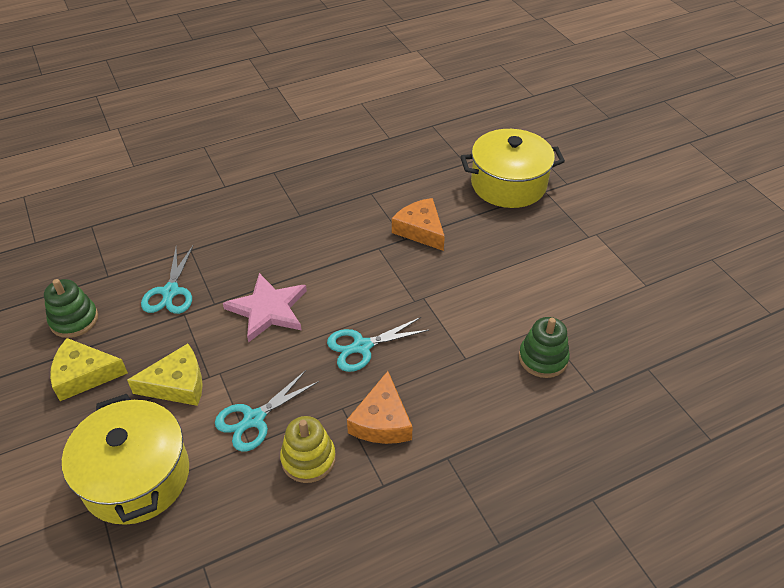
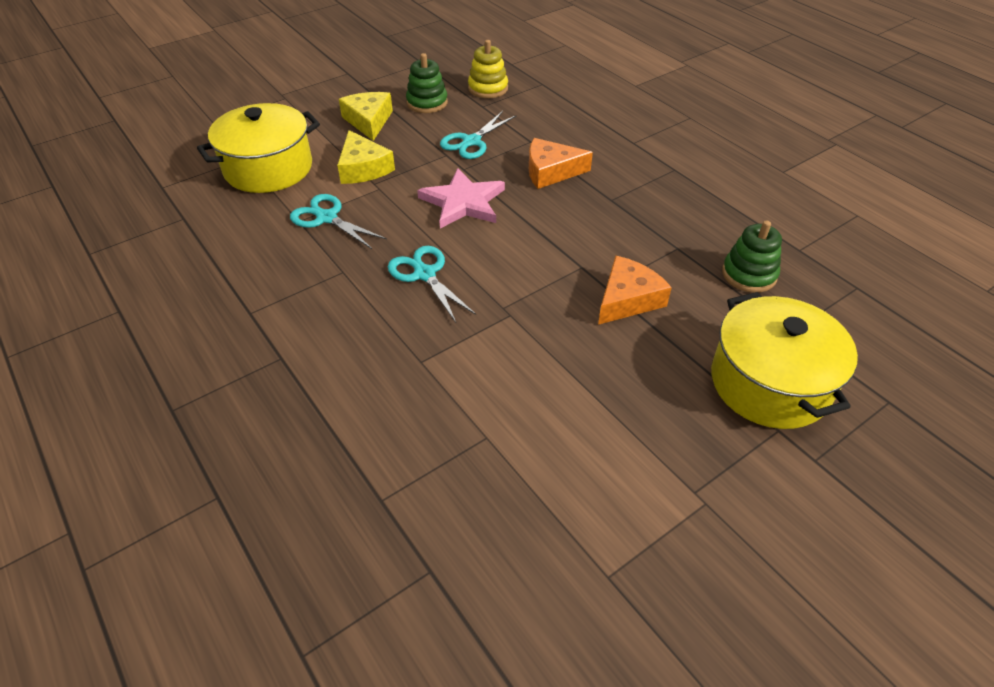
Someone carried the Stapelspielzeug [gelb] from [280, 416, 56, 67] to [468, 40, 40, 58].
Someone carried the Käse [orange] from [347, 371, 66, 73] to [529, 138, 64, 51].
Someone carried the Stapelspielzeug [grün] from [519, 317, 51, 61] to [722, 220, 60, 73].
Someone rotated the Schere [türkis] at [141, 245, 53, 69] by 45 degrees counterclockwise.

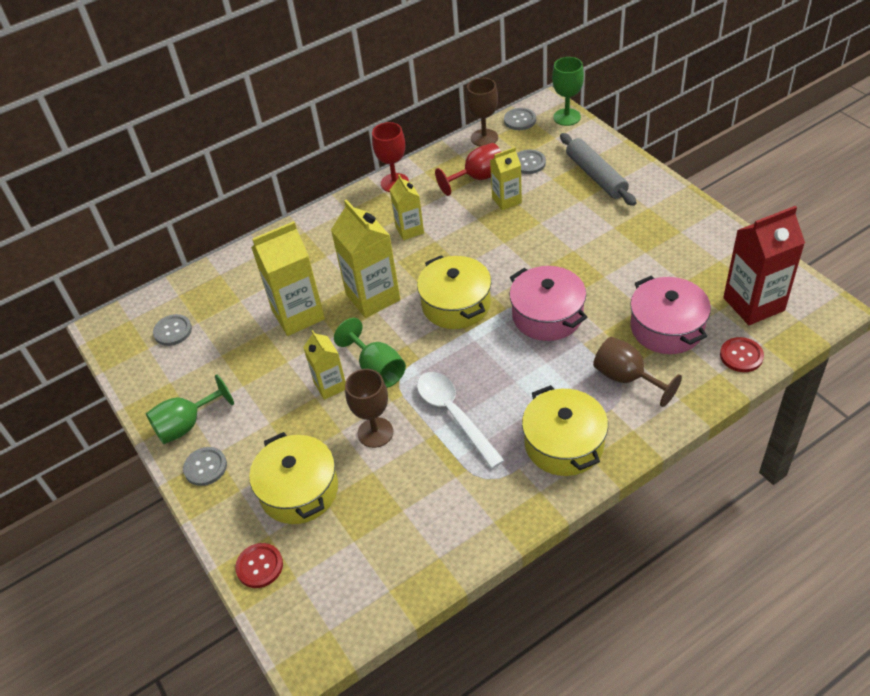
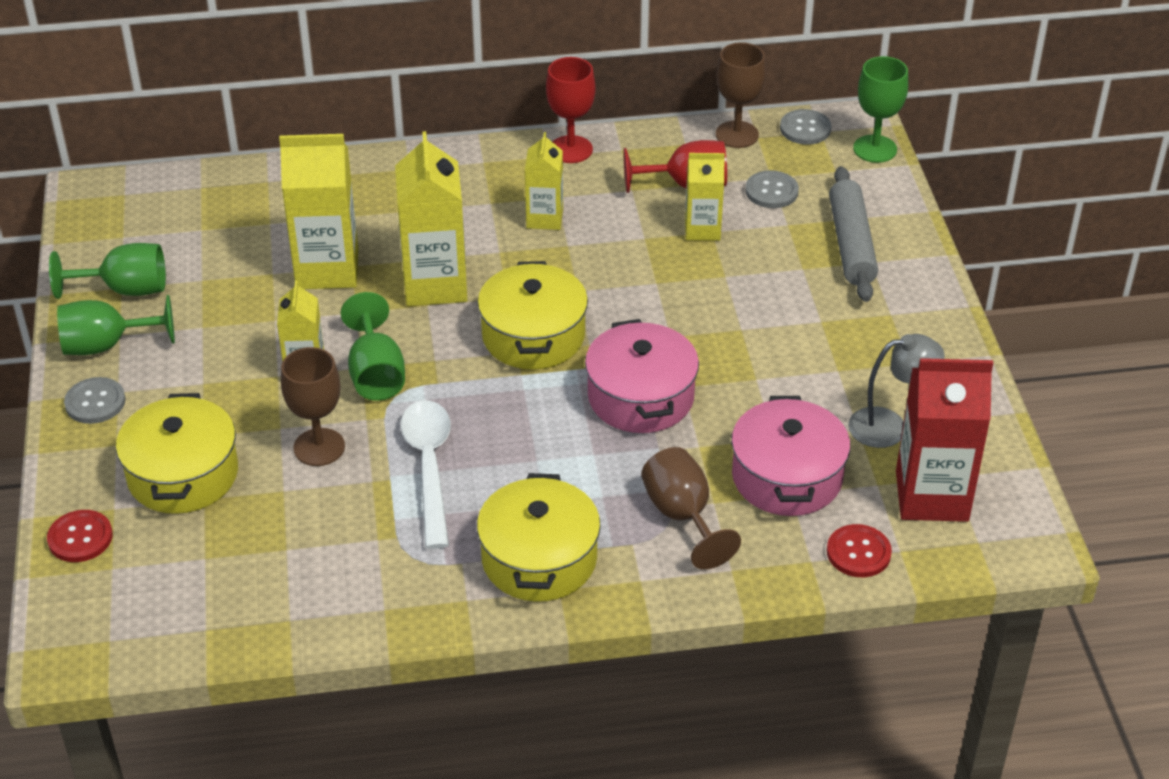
Someone took away the Knopf [grau] at [153, 314, 39, 32].
Someone put down the Kelch [grün] at [49, 243, 117, 56].
Someone put down the Lampe [grau] at [848, 334, 97, 114].

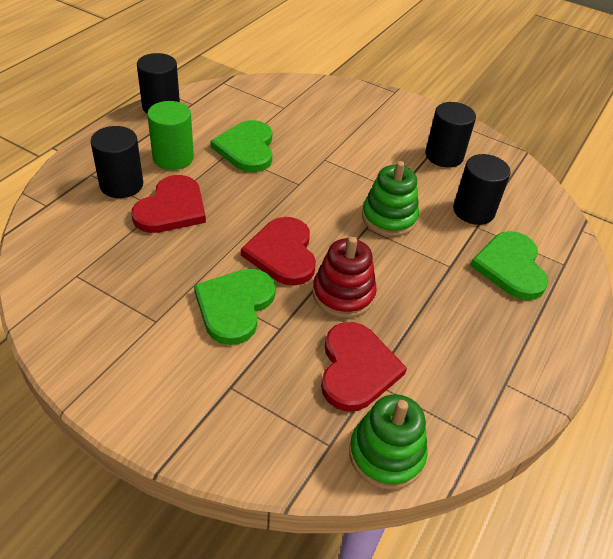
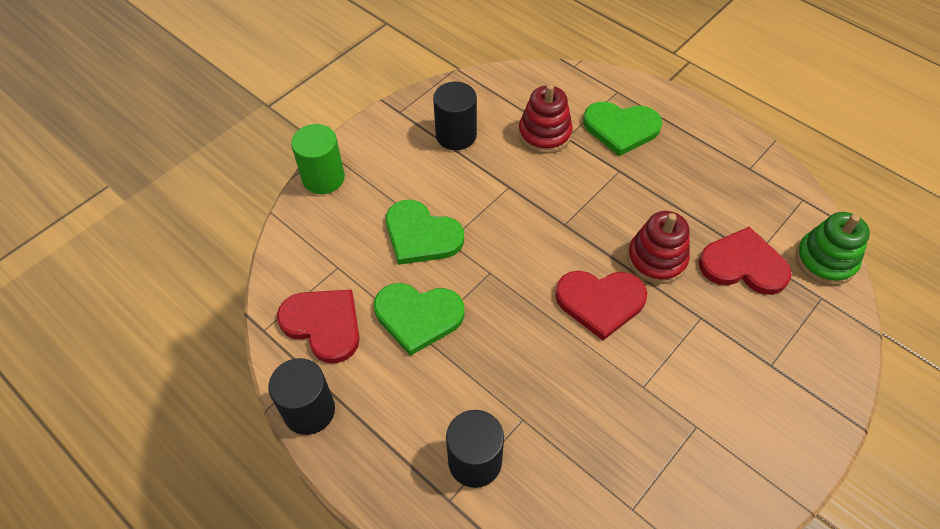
Someone took away the Stapelspielzeug [grün] at [362, 161, 57, 75].
Someone carried the Herz [rot] from [131, 175, 75, 58] to [277, 290, 83, 73].
Someone carried the Vollzylinder [grün] from [147, 101, 47, 69] to [291, 124, 54, 70].
Someone carried the Herz [grün] from [194, 269, 82, 76] to [386, 200, 78, 65].
Someone swapped the Vollzylinder [schwarz] at [453, 154, 58, 71] for the Stapelspielzeug [rot] at [519, 84, 54, 70].

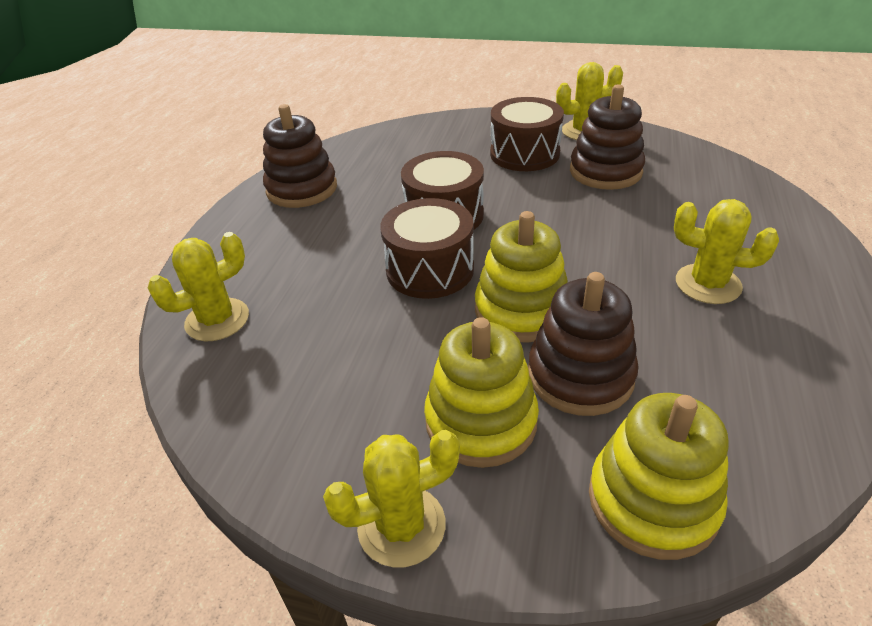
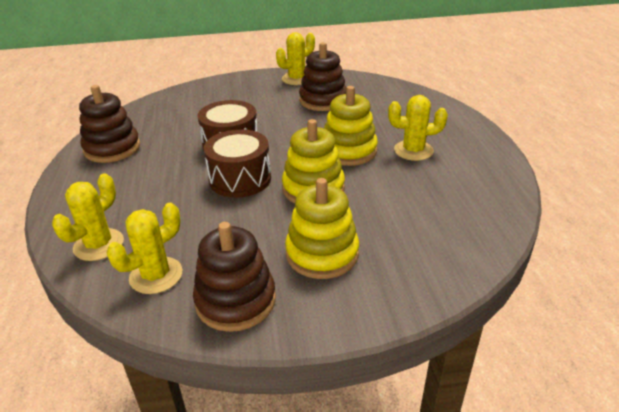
Someone took away the Trommel [braun] at [490, 97, 74, 74].
Someone carried the Kaktus [gelb] from [323, 430, 137, 138] to [107, 203, 75, 91].
Someone carried the Stapelspielzeug [braun] from [528, 272, 110, 144] to [193, 222, 83, 110].
Someone carried the Stapelspielzeug [gelb] from [589, 393, 140, 167] to [324, 86, 54, 80].

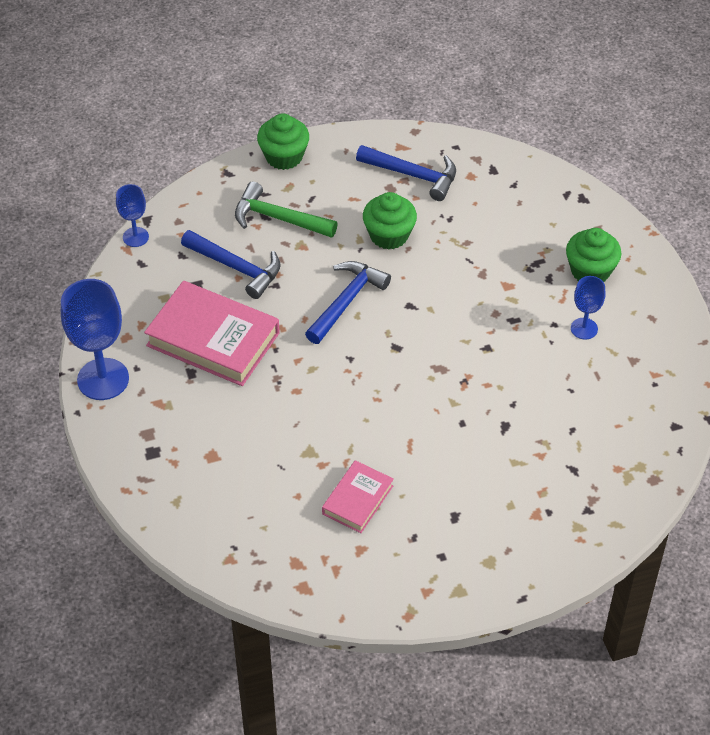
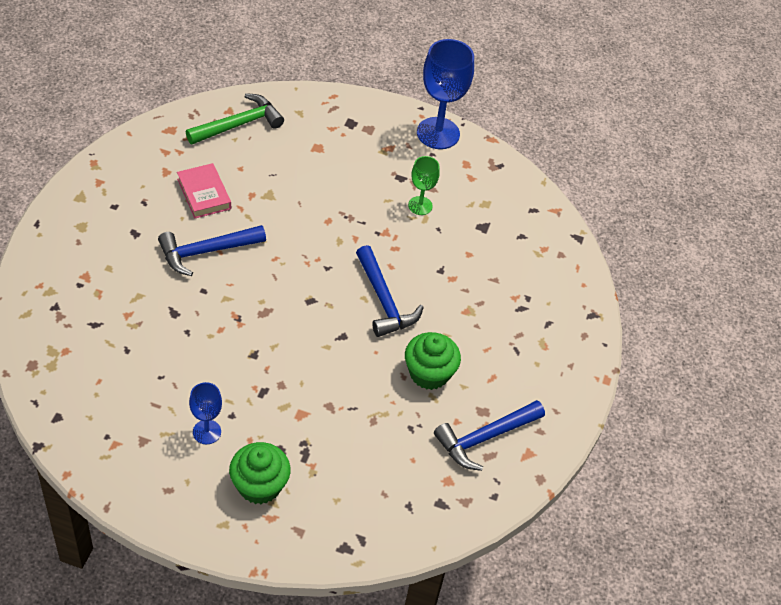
Someone took away the Kelch [blau] at [116, 184, 33, 63].
Someone took away the Muffin [grün] at [257, 113, 52, 57].
Someone carried the Hammer [blau] from [181, 230, 100, 69] to [158, 225, 108, 51].
Someone carried the Hammer [grün] from [235, 182, 103, 56] to [186, 93, 98, 51].
Someone swapped the Buch [rosa] at [144, 281, 136, 105] for the Kelch [grün] at [408, 156, 32, 59].

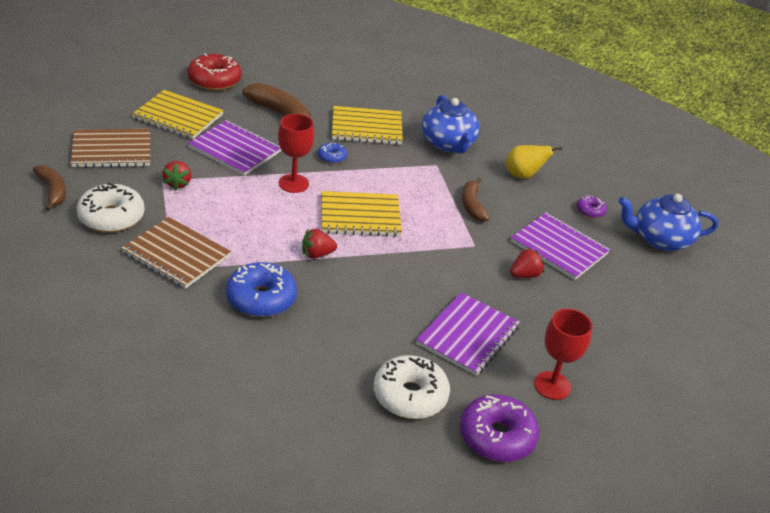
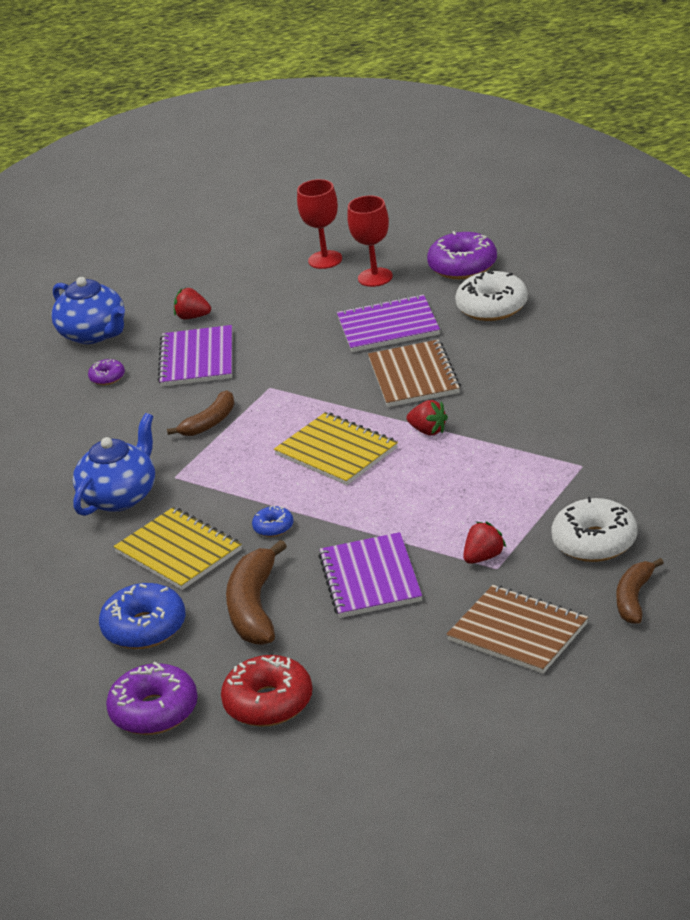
Someone took away the Notizbuch [gelb] at [132, 90, 91, 49].
Someone took away the Birne [gelb] at [506, 145, 56, 34].
Someone put down the Donut [lila] at [106, 662, 92, 73].
Someone carried the Notizbuch [braun] from [122, 217, 109, 72] to [368, 339, 93, 68].
Someone carried the Donut [blau] from [226, 262, 71, 55] to [99, 583, 87, 66].
Someone carried the Kelch [rot] from [278, 114, 37, 79] to [297, 179, 45, 90].
Someone carried the Erdbeere [rot] from [510, 248, 34, 30] to [174, 288, 37, 31].

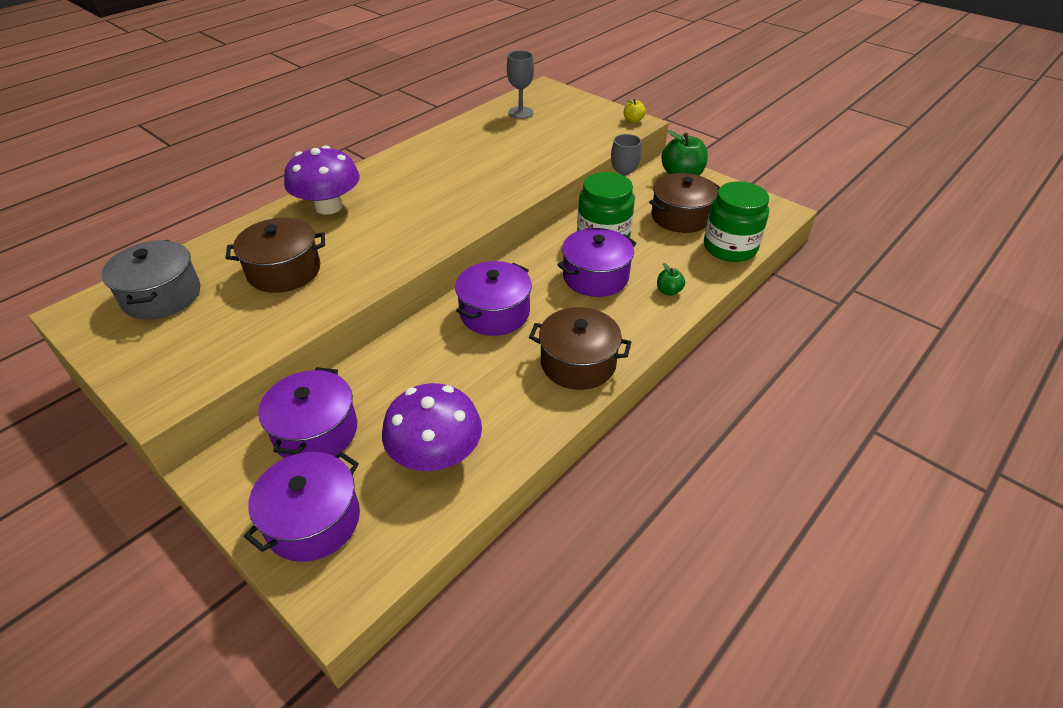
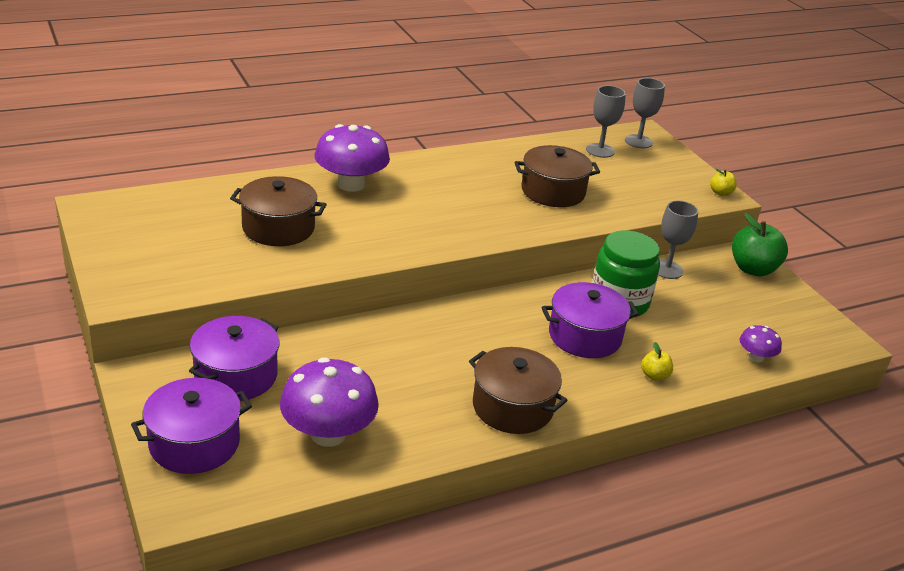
Someone took away the Kochtopf [grau] at [101, 240, 99, 80].
Someone took away the Kochtopf [lila] at [455, 261, 77, 75].
Someone put down the Kelch [grau] at [625, 78, 40, 70].
Someone carried the Kochtopf [braun] from [649, 173, 71, 60] to [515, 145, 85, 62].
Someone swapped the Einmachglas [grün] at [704, 181, 65, 81] for the Pilz [lila] at [739, 325, 43, 38].
Someone repainted the Apfel [grün] at [657, 263, 28, 33], which became the Apfel [gelb] at [641, 342, 32, 39].

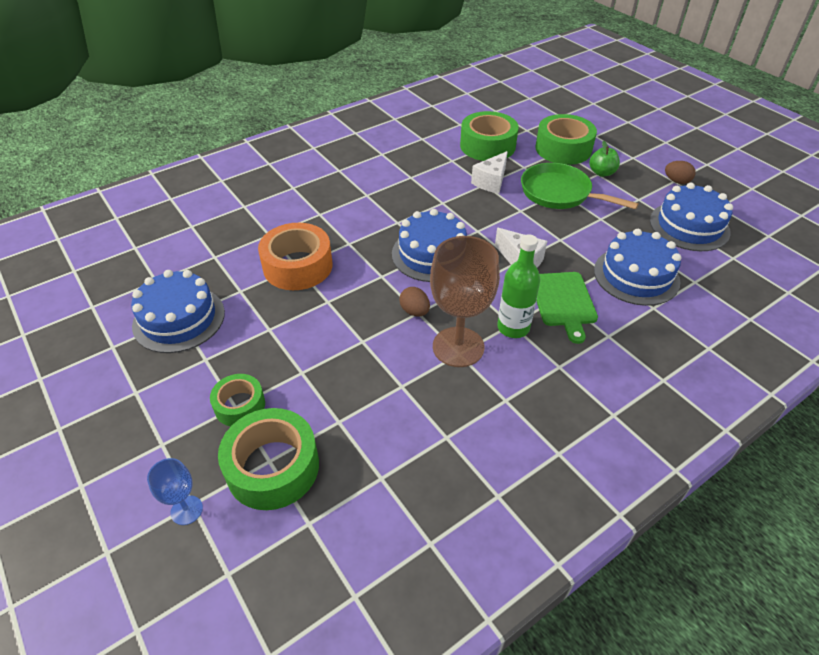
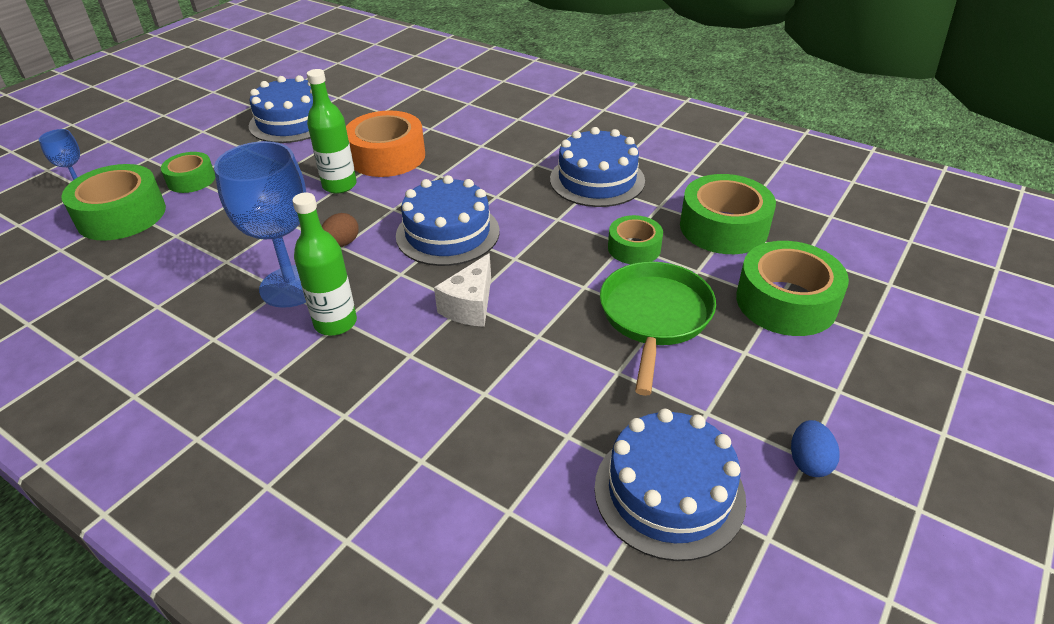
Someone took away the Schneidebrett [grün] at [537, 272, 61, 72].
Someone took away the Apfel [grün] at [589, 141, 31, 36].
Someone put down the Flasche [grün] at [307, 69, 50, 125].
Someone carried the Kuchen [blau] from [594, 229, 88, 77] to [550, 127, 95, 80].
Someone swapped the Käse [weiß] at [471, 151, 37, 43] for the Klebeband [grün] at [608, 215, 55, 49].
Someone repainted the Kelch [braun] at [430, 236, 70, 131], which became the Kelch [blau] at [214, 141, 92, 167].
Someone repainted the Ei [braun] at [665, 161, 31, 23], which became the Ei [blau] at [791, 420, 49, 57].

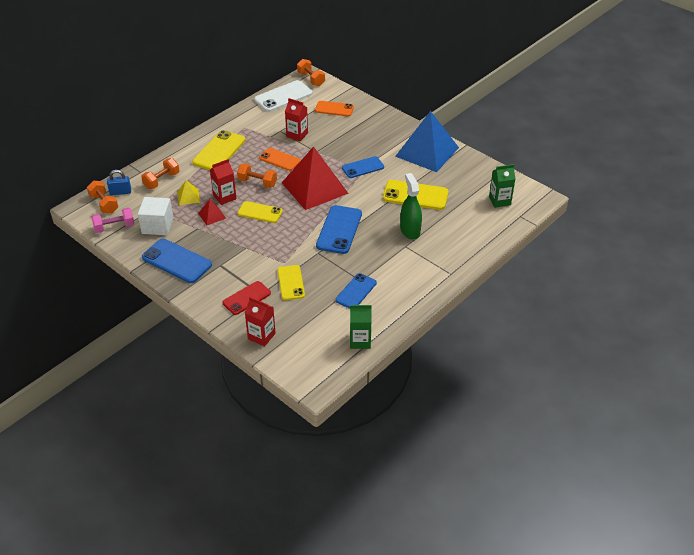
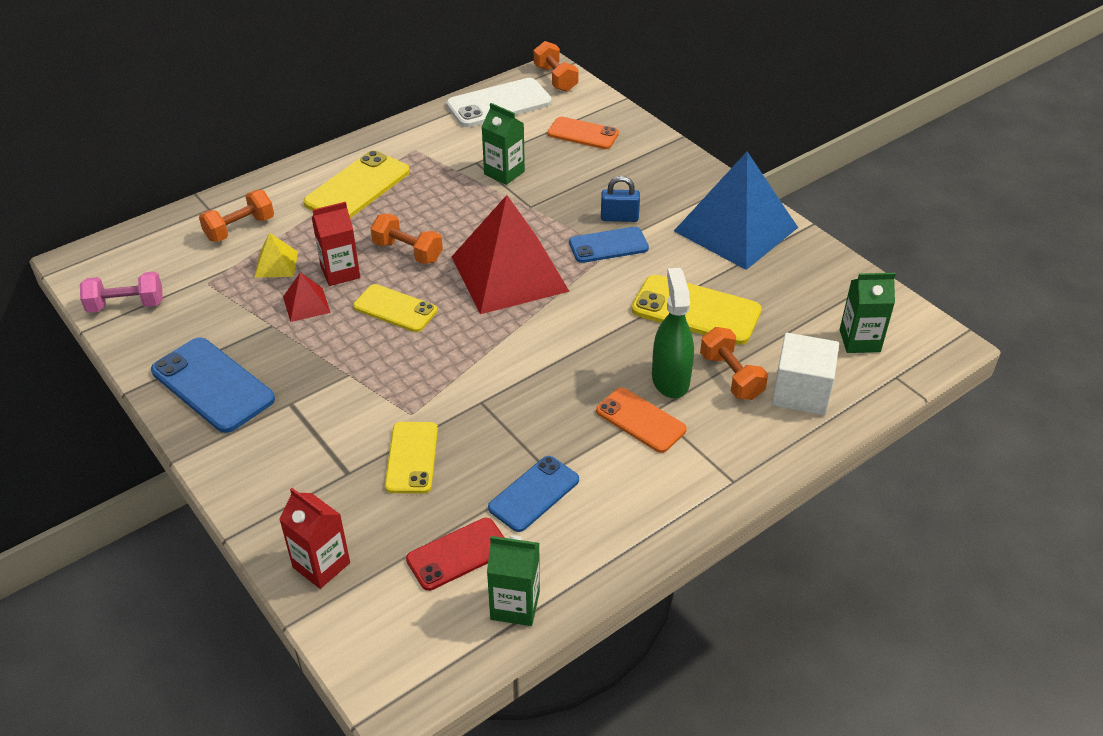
Someone took away the Handy [blau] at [316, 205, 46, 49].
Someone carried the Hantel [orange] from [87, 181, 31, 33] to [700, 327, 68, 73].
Someone carried the Vorhängeschloss [blau] from [107, 170, 24, 25] to [601, 176, 39, 46].
Someone carried the Kubus [weiß] from [138, 197, 35, 38] to [772, 333, 67, 82].
Someone carried the Handy [rot] from [223, 281, 48, 34] to [406, 518, 99, 73].
Someone carried the Handy [orange] from [259, 148, 41, 23] to [596, 387, 91, 66].
Someone repainted the Getränkekarton [rot] at [285, 98, 23, 43], which became the Getränkekarton [grün] at [481, 103, 44, 82].

